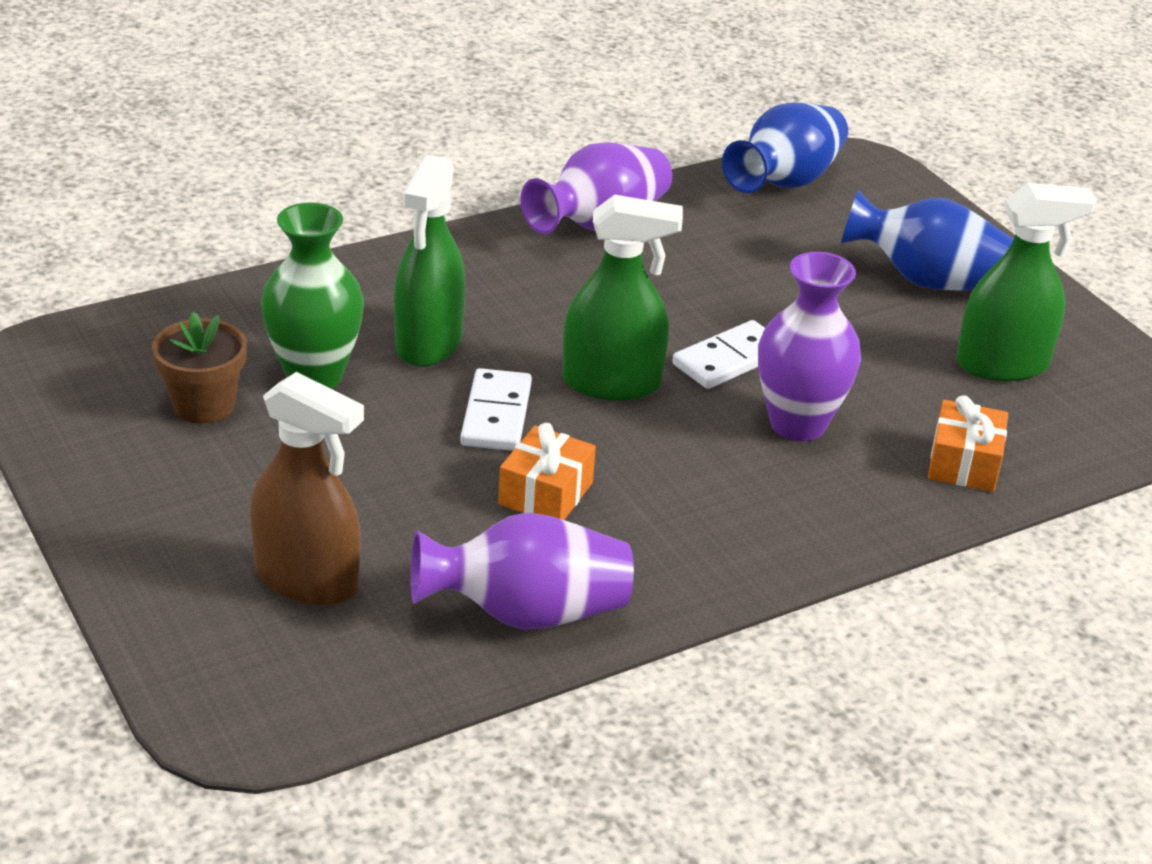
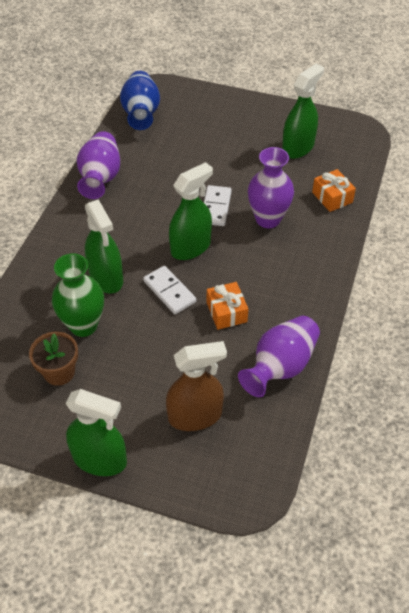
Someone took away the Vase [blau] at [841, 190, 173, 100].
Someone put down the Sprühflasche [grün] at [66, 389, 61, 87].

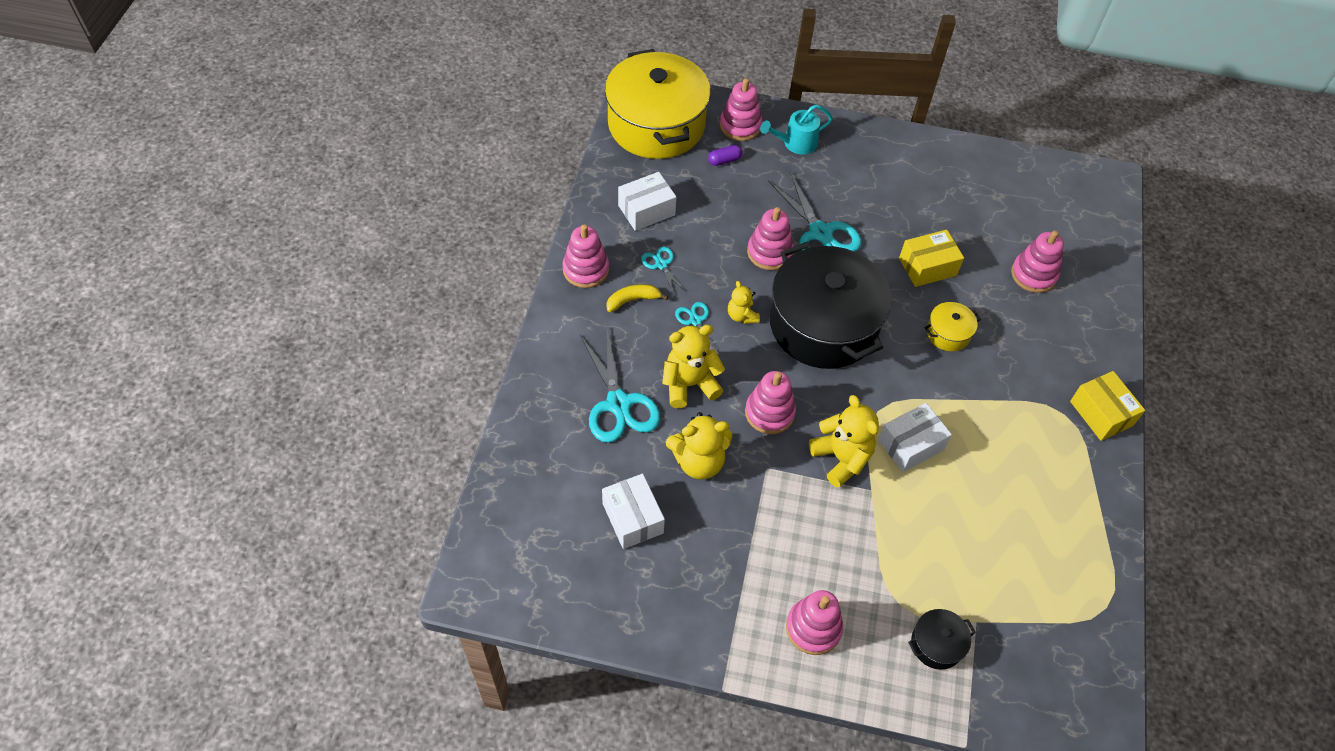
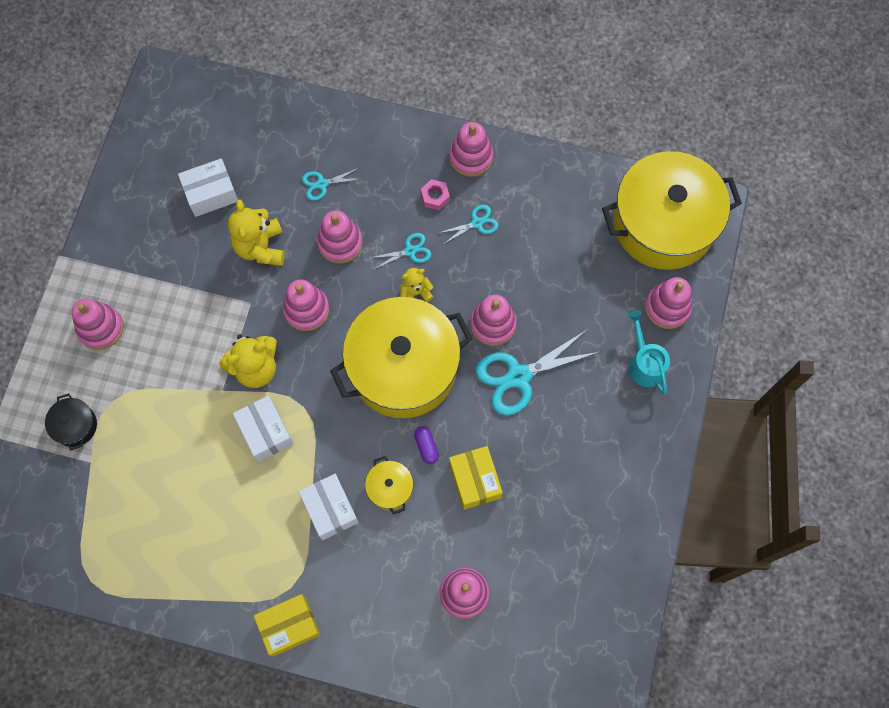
Someone carried the Schachtel [weiß] from [618, 172, 58, 59] to [299, 474, 60, 66].
Someone carried the Kapsel [lila] from [708, 145, 34, 21] to [414, 426, 25, 38].
Someone swapped the Banane [gelb] at [606, 284, 62, 28] for the Sechskantmutter [rosa] at [421, 179, 29, 31].
Someone swapped the Teddybär [gelb] at [662, 325, 63, 83] for the Stapelspielzeug [rosa] at [317, 210, 46, 54].
Someone repainted the Kochtopf [schwarz] at [770, 242, 122, 127], which became the Kochtopf [gelb] at [330, 297, 143, 121].
Someone scaled the Schere [türkis] at [580, 329, 80, 114] by 0.51.

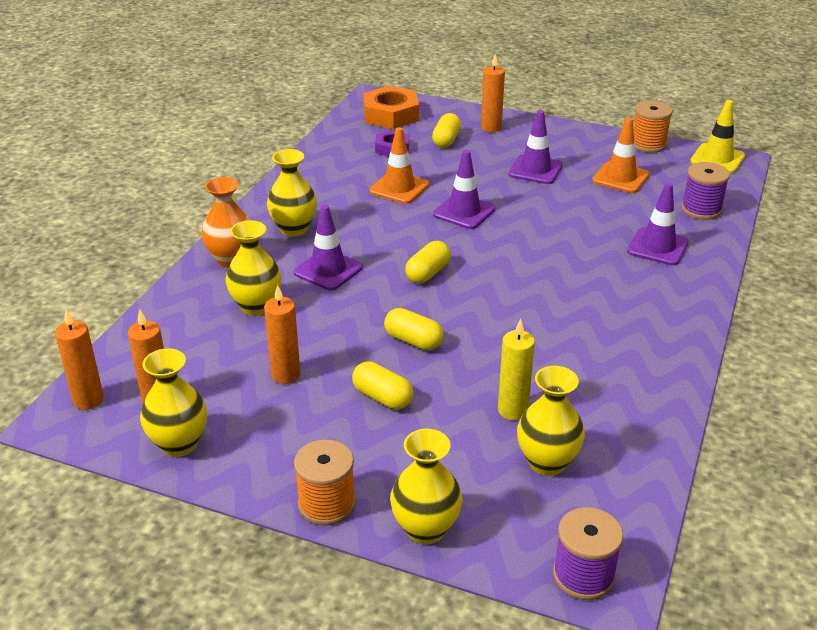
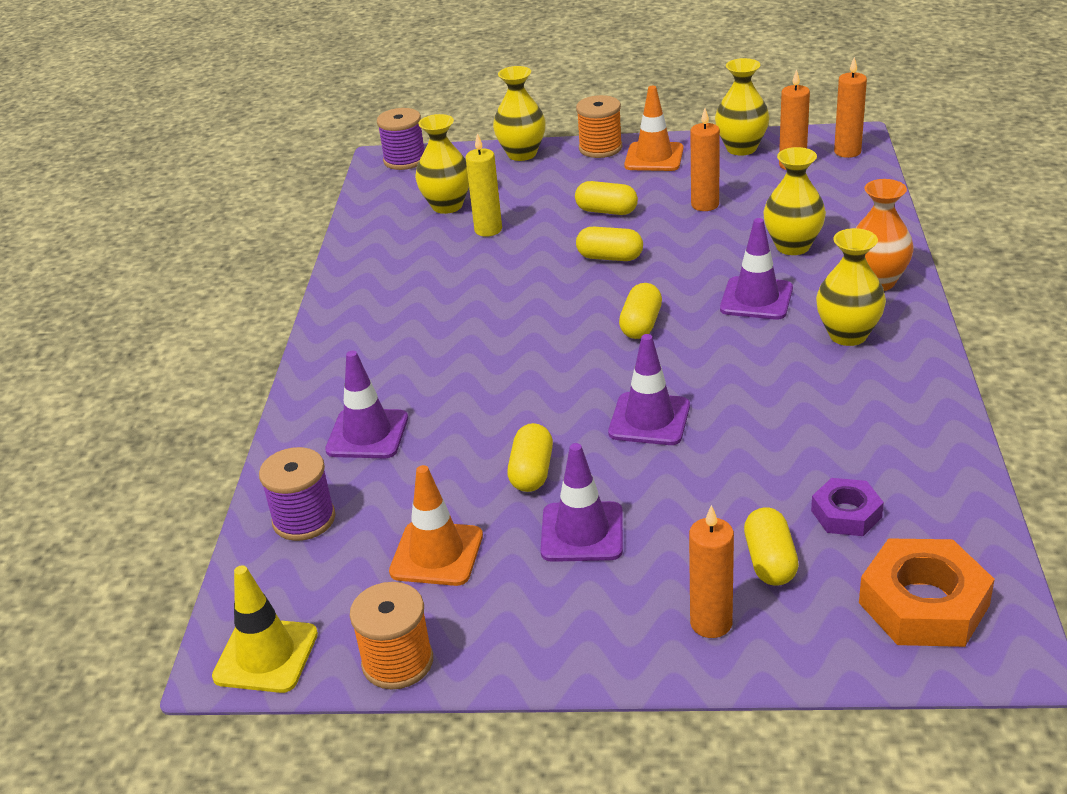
Someone put down the Kapsel [gelb] at [507, 423, 46, 69].
Someone carried the Leitkegel [orange] from [369, 127, 60, 77] to [624, 86, 60, 85].

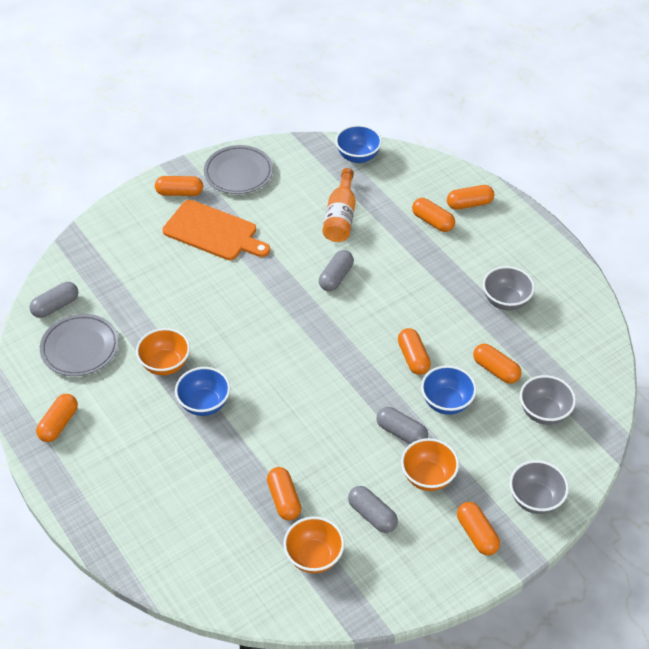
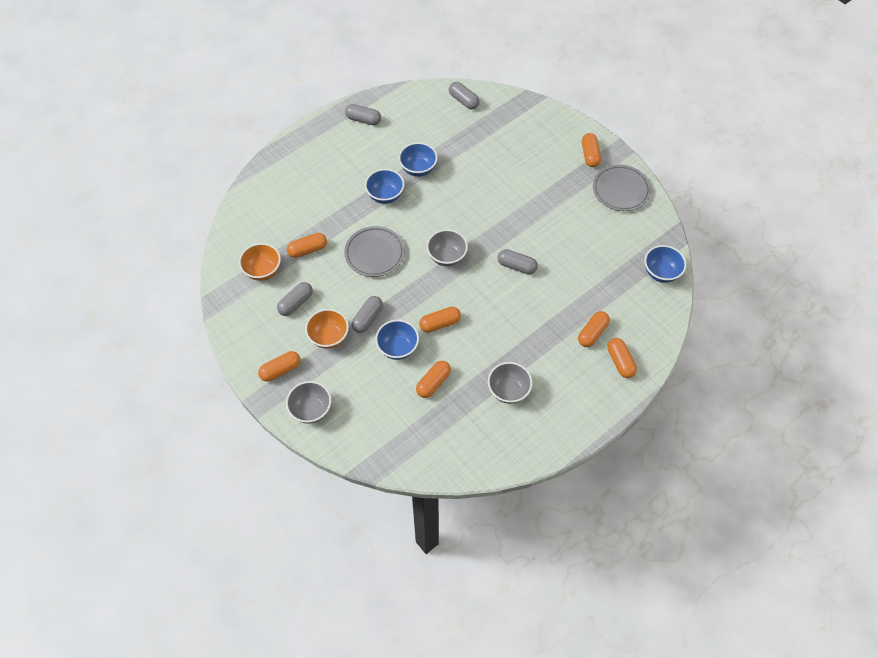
Someone took away the Schneidebrett [orange] at [162, 200, 108, 60].
Someone took away the Flasche [orange] at [323, 168, 33, 74].
Someone carried the Teller [grau] from [40, 314, 79, 62] to [344, 226, 61, 51].
Someone carried the Schüssel [grau] from [520, 375, 56, 50] to [427, 229, 41, 37].
Someone repainted the Kapsel [orange] at [36, 394, 42, 48], which became the Kapsel [grau] at [345, 104, 36, 21].
Someone repainted the Schüssel [orange] at [136, 328, 54, 47], which became the Schüssel [blau] at [399, 142, 39, 35].

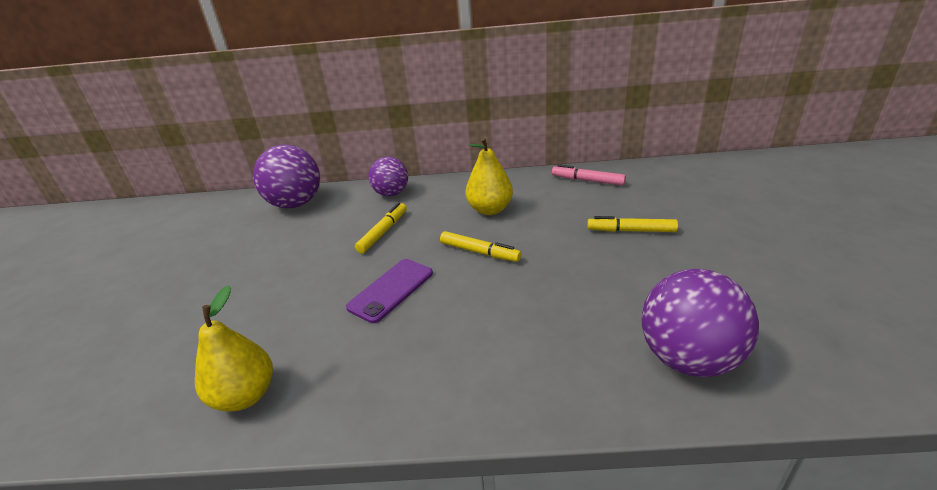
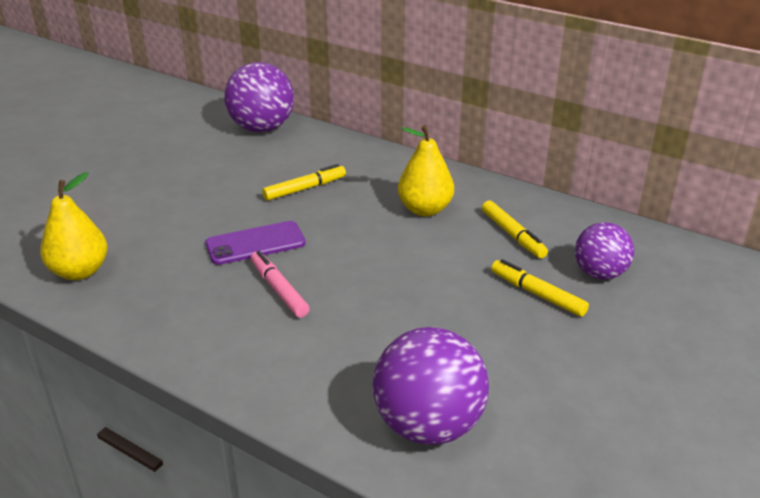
Someone carried the Ball [lila] from [368, 157, 40, 39] to [575, 222, 59, 58].
Someone carried the Filzstift [gelb] from [440, 231, 81, 31] to [482, 200, 66, 59].
Someone carried the Filzstift [rosa] from [552, 164, 74, 22] to [251, 251, 59, 67].

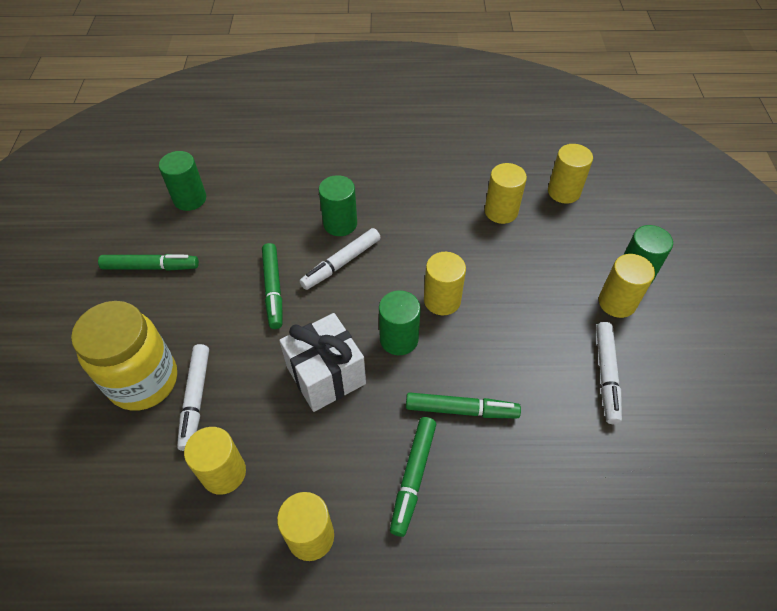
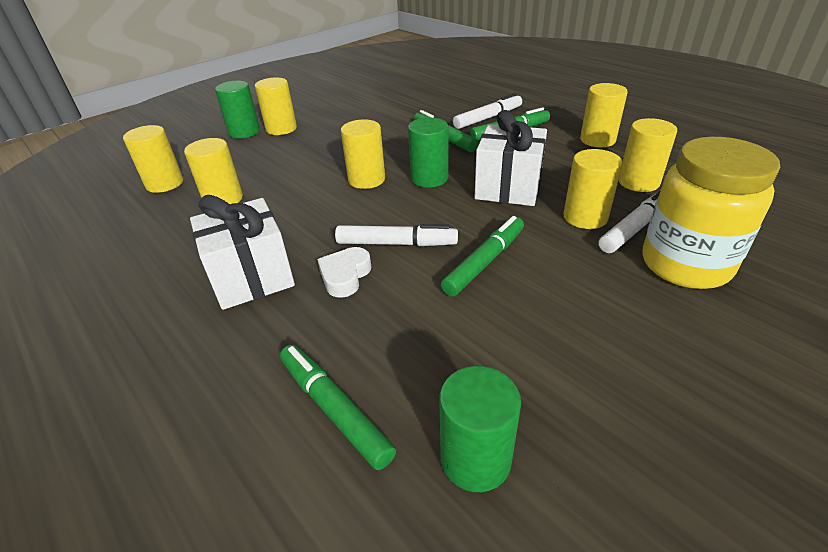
Someone put down the Geschenk [weiß] at [190, 195, 105, 115].
Someone put down the Vollzylinder [gelb] at [563, 149, 59, 80].
Someone carried the Filzstift [grün] from [98, 254, 101, 17] to [280, 345, 116, 125].
Someone carried the Filzstift [weiß] from [596, 322, 26, 102] to [453, 93, 69, 36].
Someone swapped the Vollzylinder [grün] at [319, 175, 38, 61] for the Herz [weiß] at [317, 247, 54, 51].

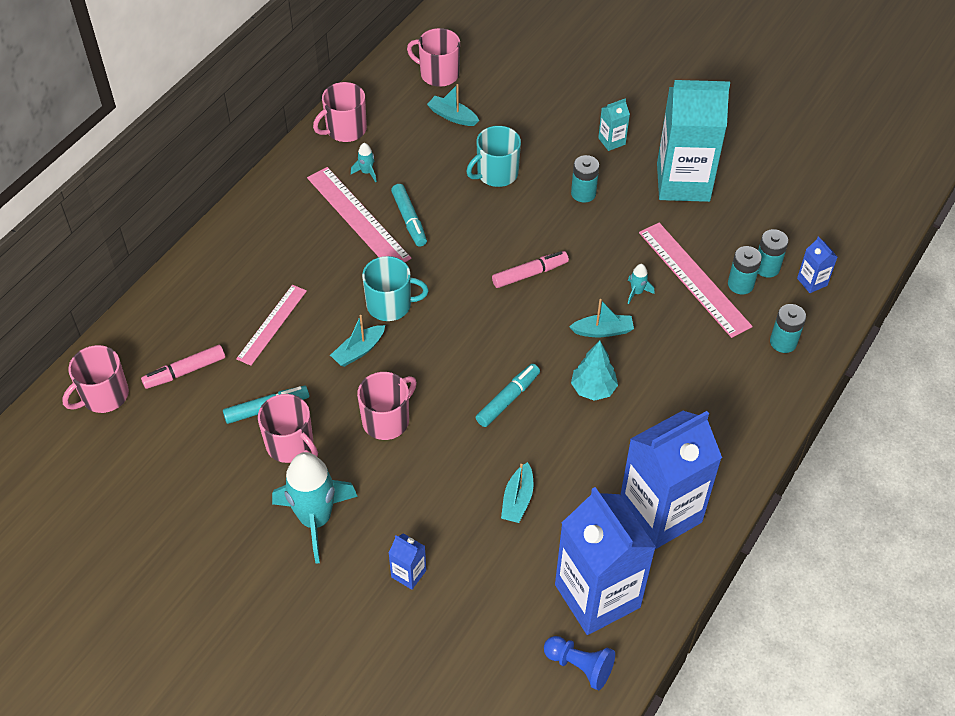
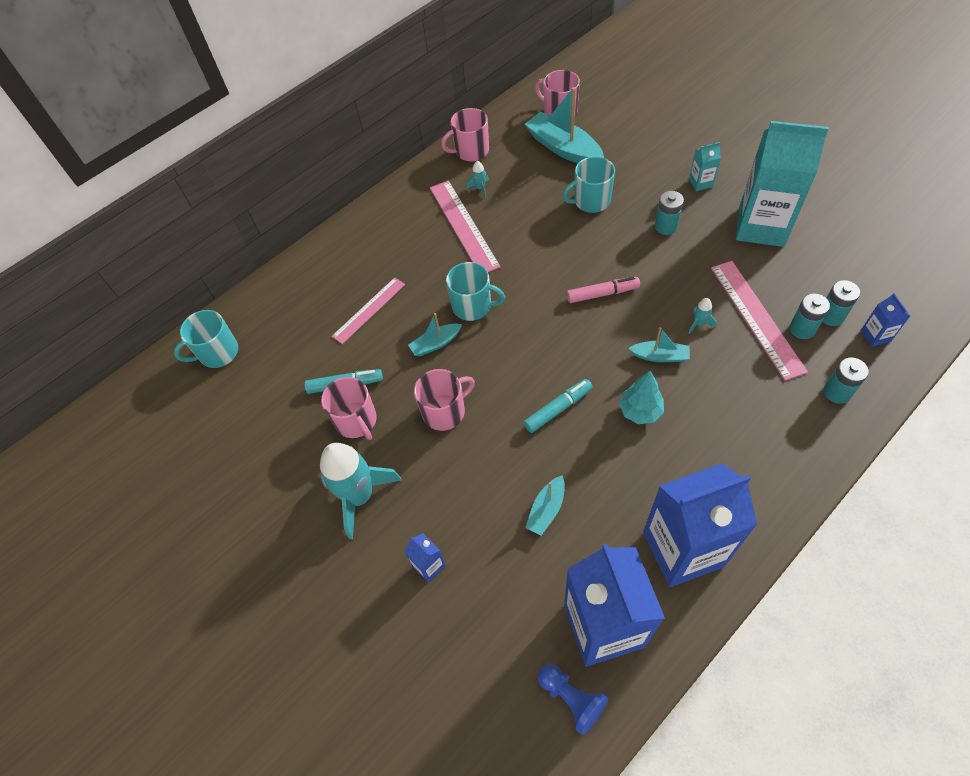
Someone took away the Filzstift [rosa] at [141, 345, 84, 44].
Someone took away the Filzstift [türkis] at [391, 184, 36, 63].
Someone repainted the Tasse [rosa] at [62, 345, 67, 68], which became the Tasse [türkis] at [174, 310, 64, 58].
Someone scaled the Boot [türkis] at [427, 84, 52, 42] by 1.88.

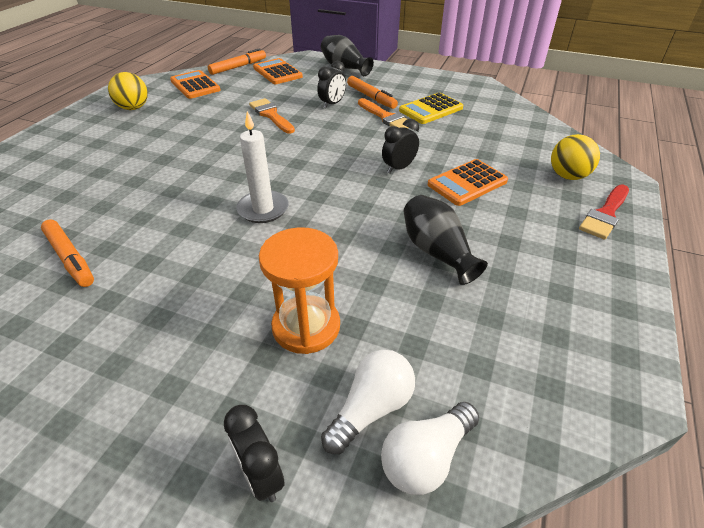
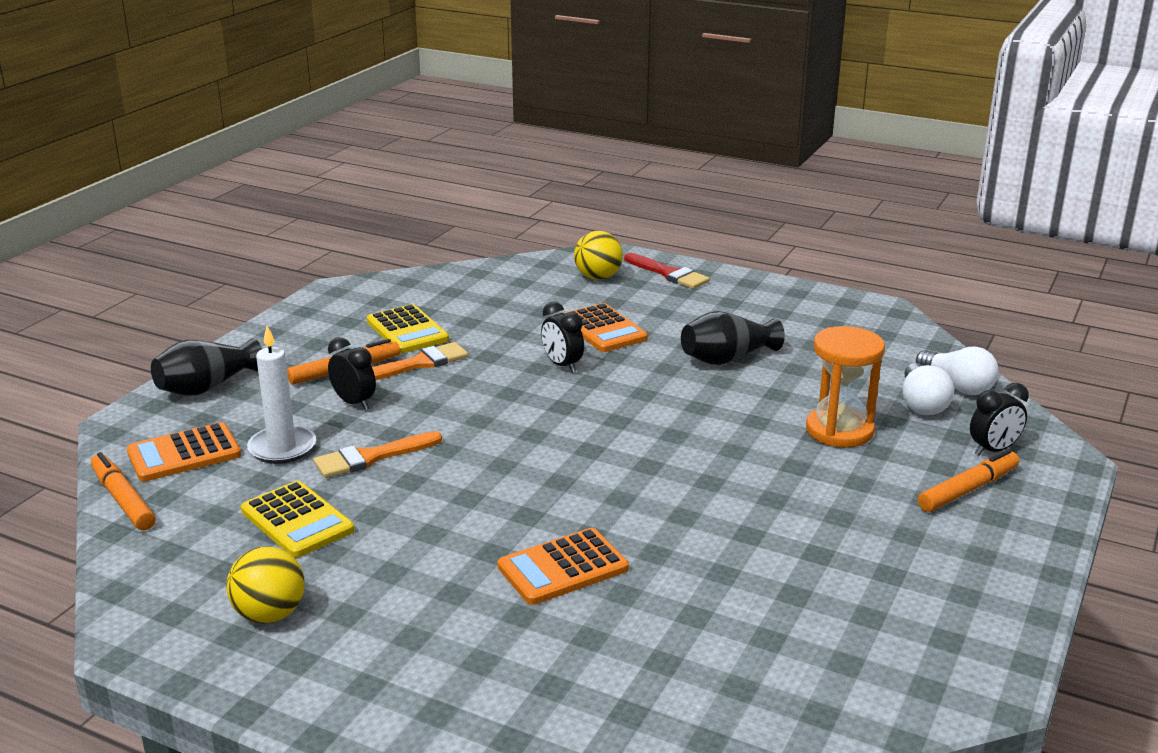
Someone put down the Taschenrechner [gelb] at [241, 481, 113, 77].
Someone carried the Filzstift [orange] from [41, 219, 53, 68] to [918, 449, 101, 63].
Someone carried the Taschenrechner [orange] from [170, 70, 50, 29] to [498, 528, 131, 77].
Someone carried the Kerze [weiß] from [236, 111, 53, 112] to [247, 326, 69, 138].
Someone rotated the Glühbirne [weiß] at [321, 350, 94, 104] by 135 degrees counterclockwise.

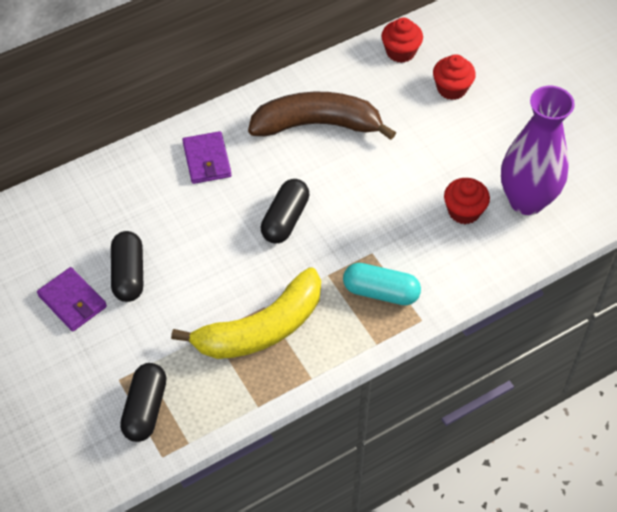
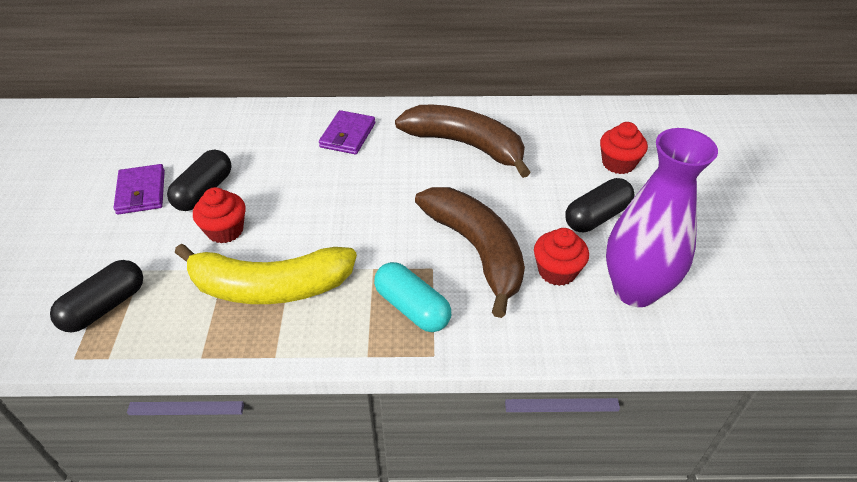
Someone put down the Banane [braun] at [415, 187, 110, 131].
Someone carried the Kapsel [schwarz] from [261, 179, 48, 65] to [565, 178, 70, 54].
Someone carried the Muffin [rot] from [381, 18, 42, 45] to [193, 187, 53, 56].

